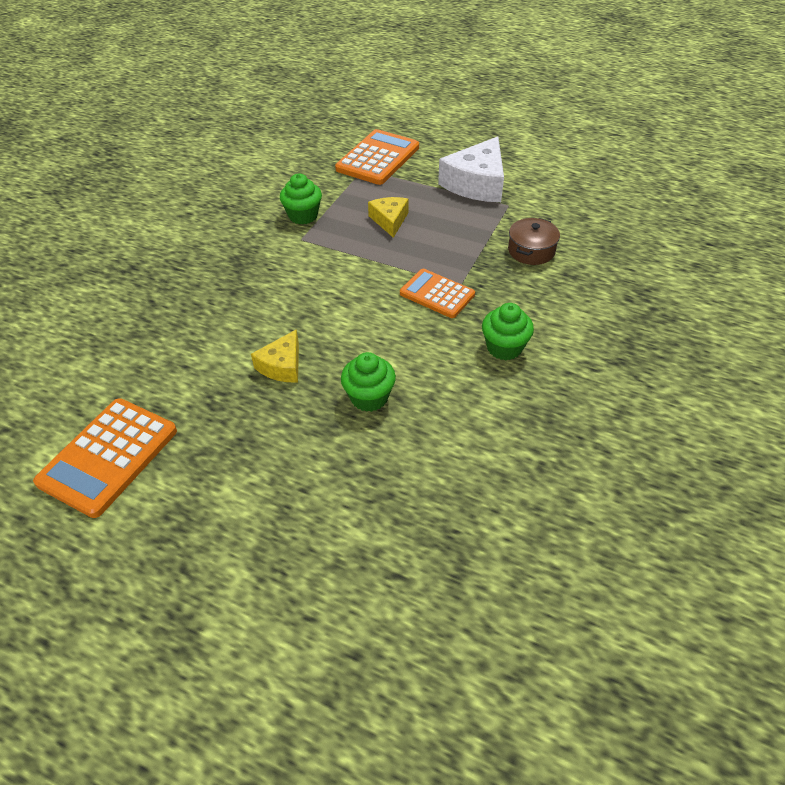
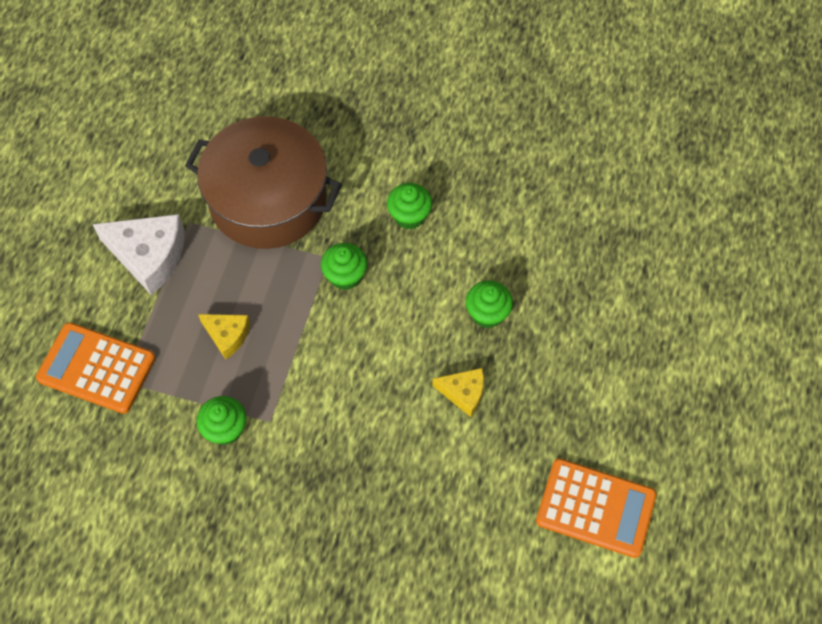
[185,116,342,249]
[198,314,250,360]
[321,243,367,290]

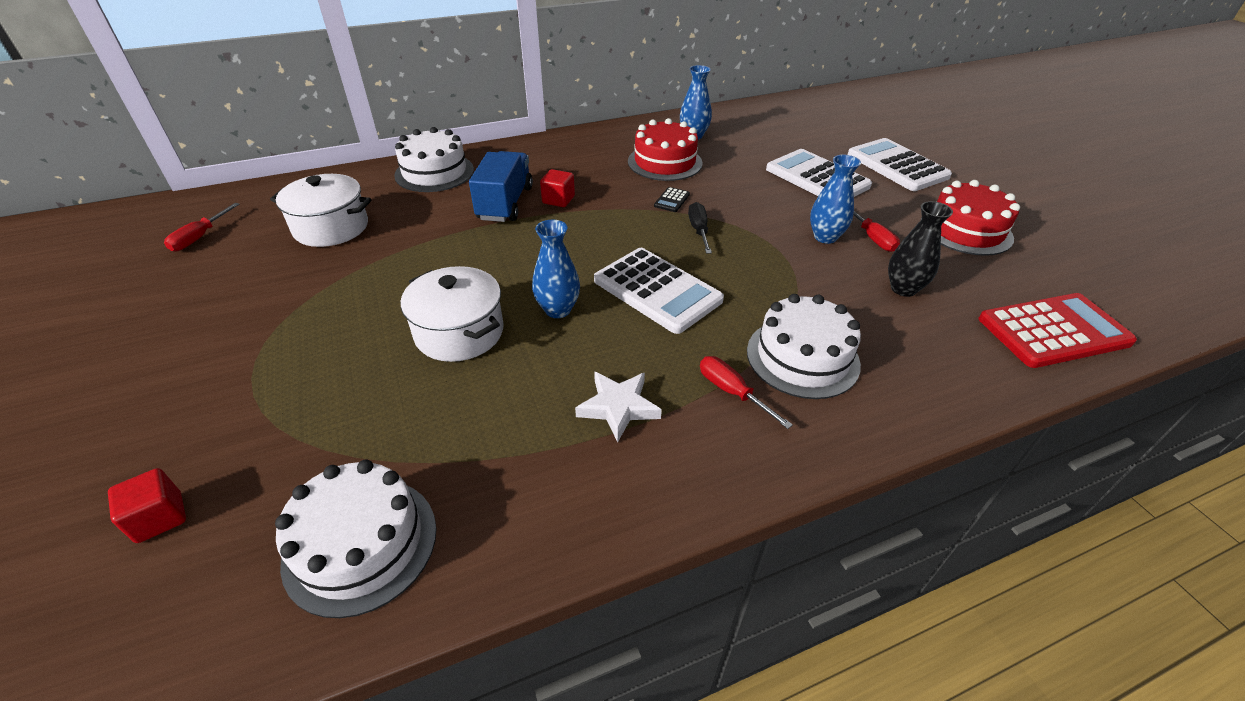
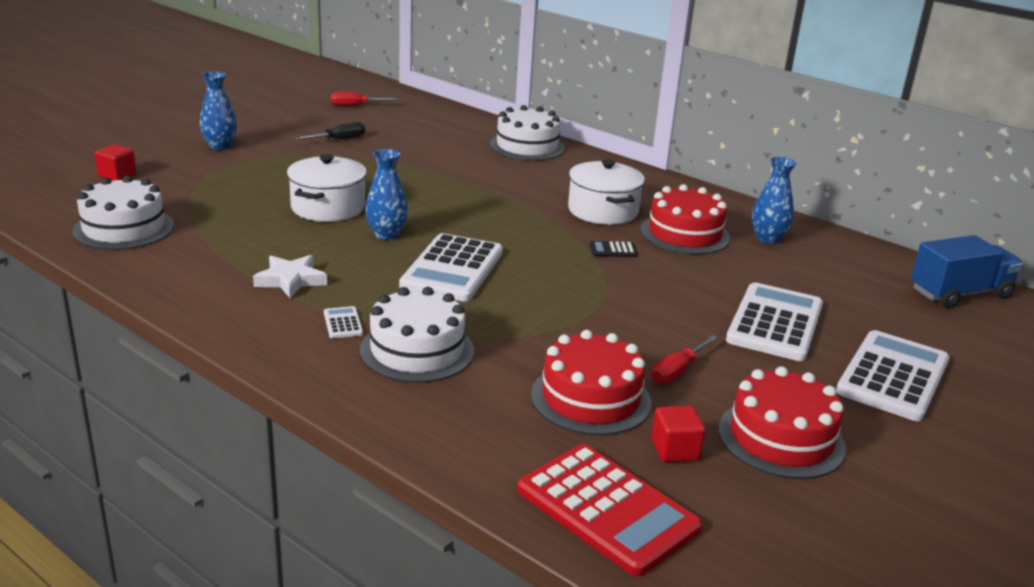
[199,72,237,150]
[295,122,365,140]
[324,306,363,338]
[531,330,652,435]
[568,159,645,225]
[651,406,705,462]
[911,235,1023,308]

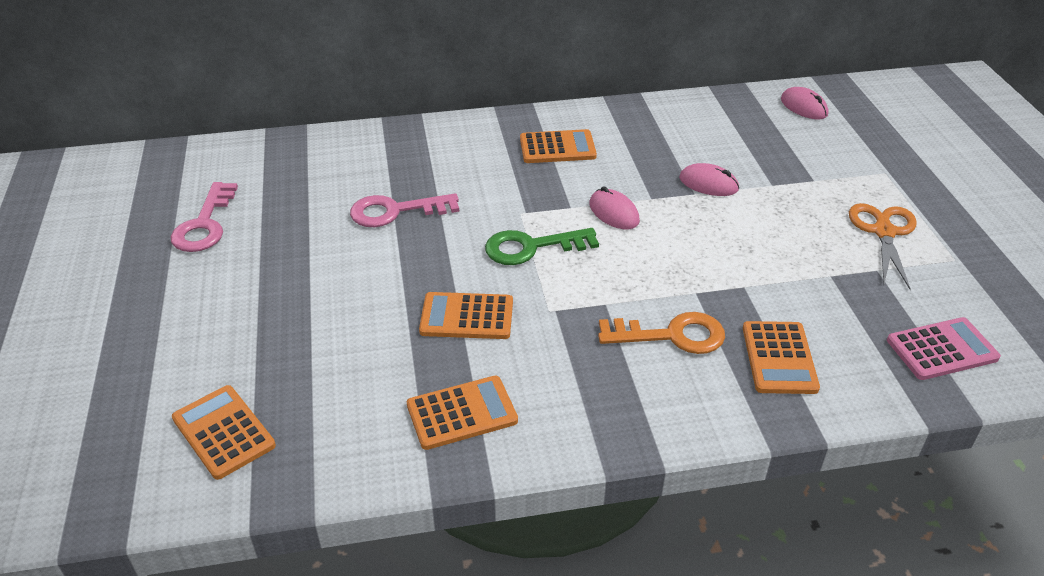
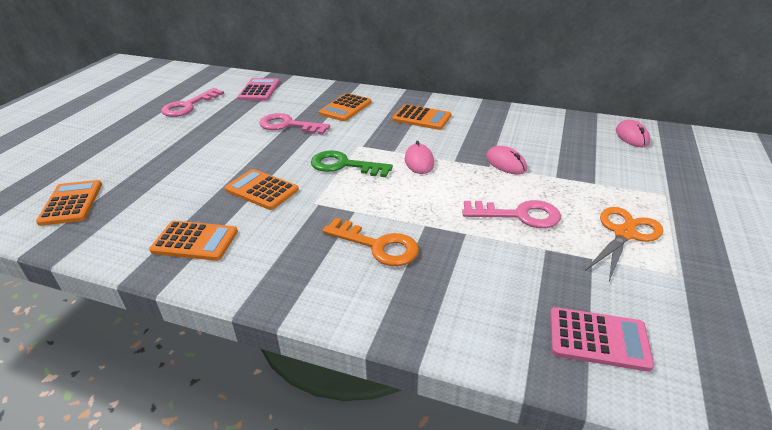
[238,78,280,101]
[319,93,372,121]
[462,200,561,228]

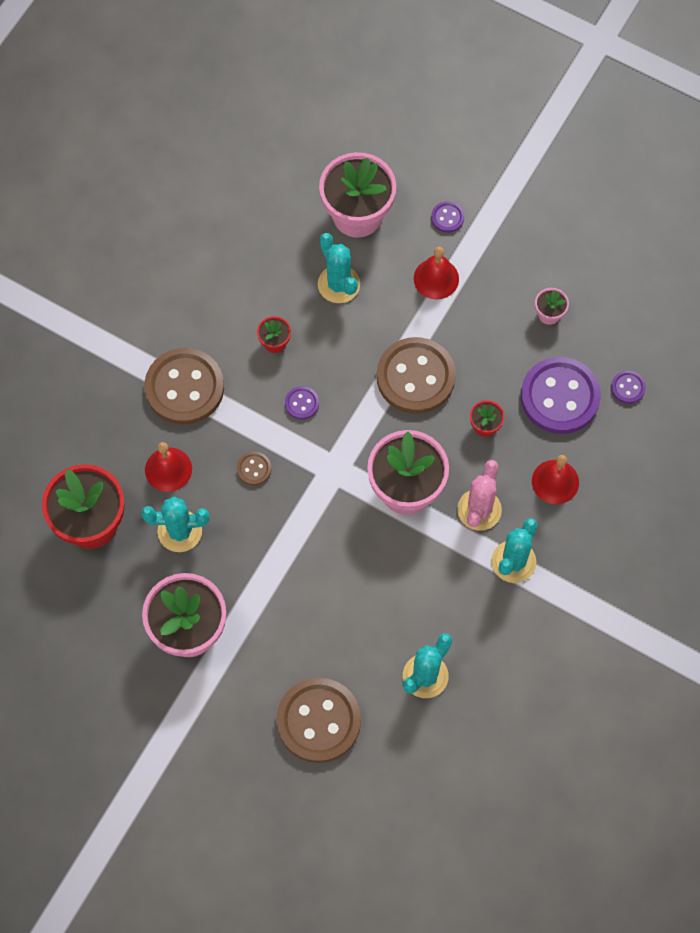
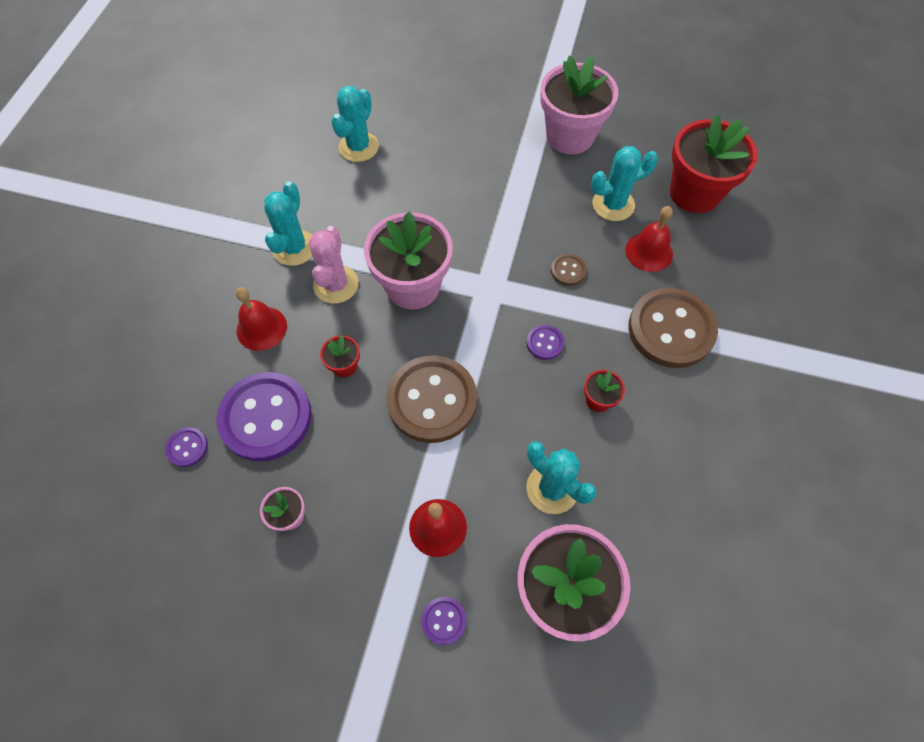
[276,678,361,763] (first image)

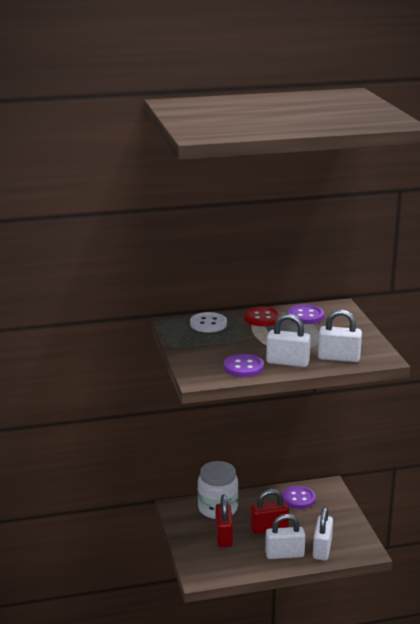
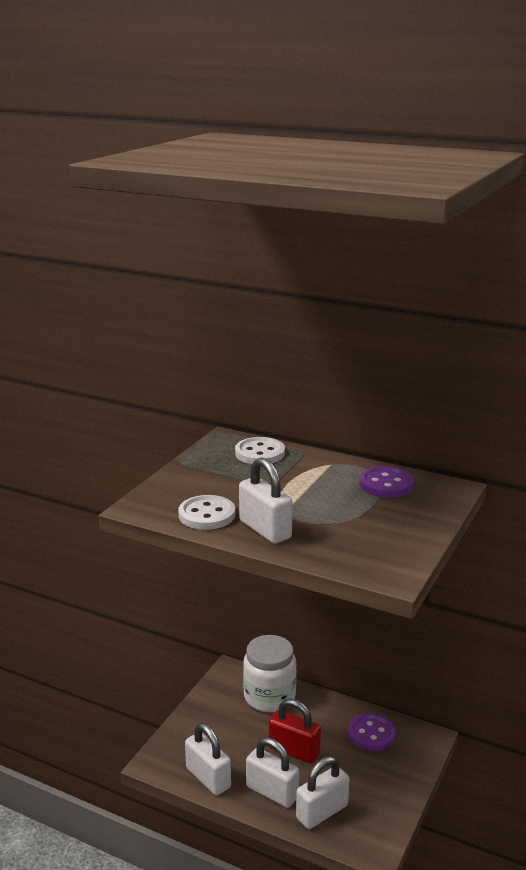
[178,495,235,530]
[185,723,231,795]
[215,495,233,547] (first image)
[244,306,281,326] (first image)

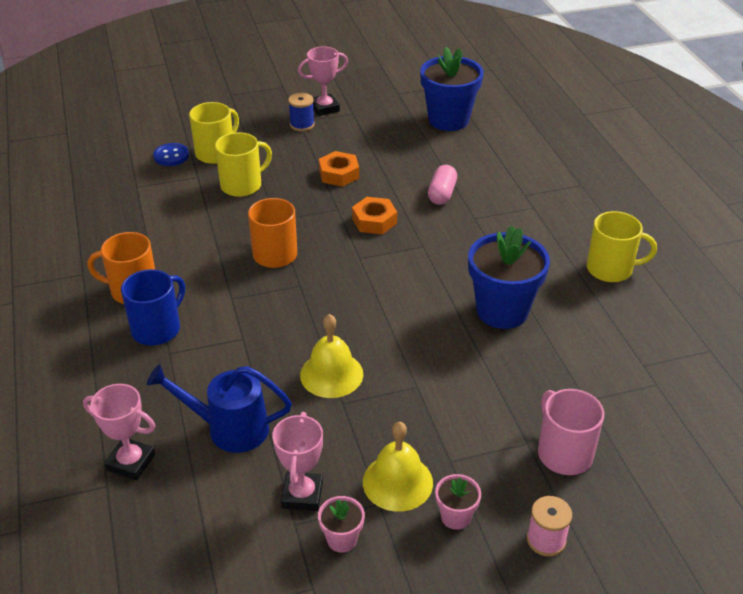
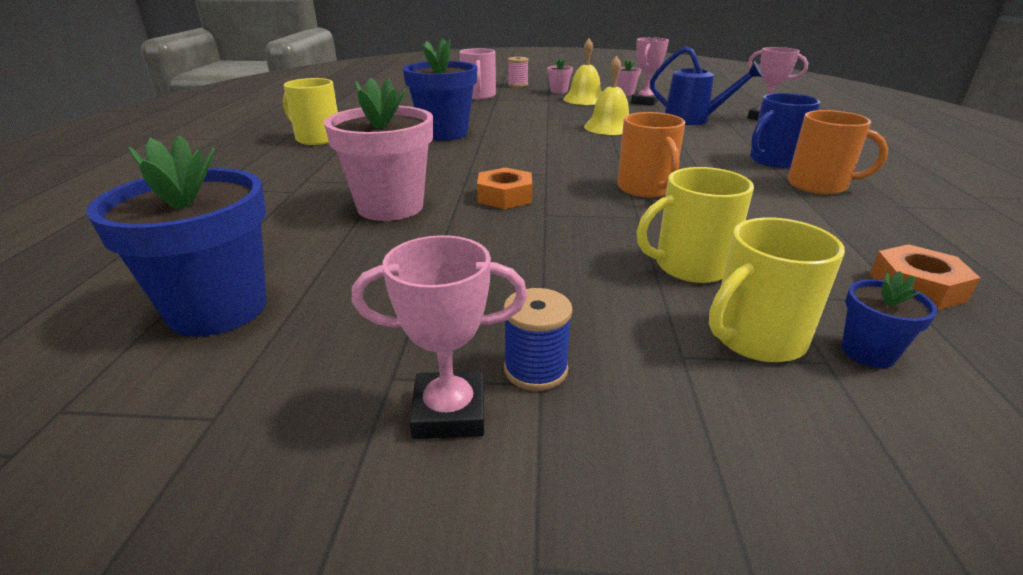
[324,77,433,221]
[842,271,938,368]
[870,244,980,310]

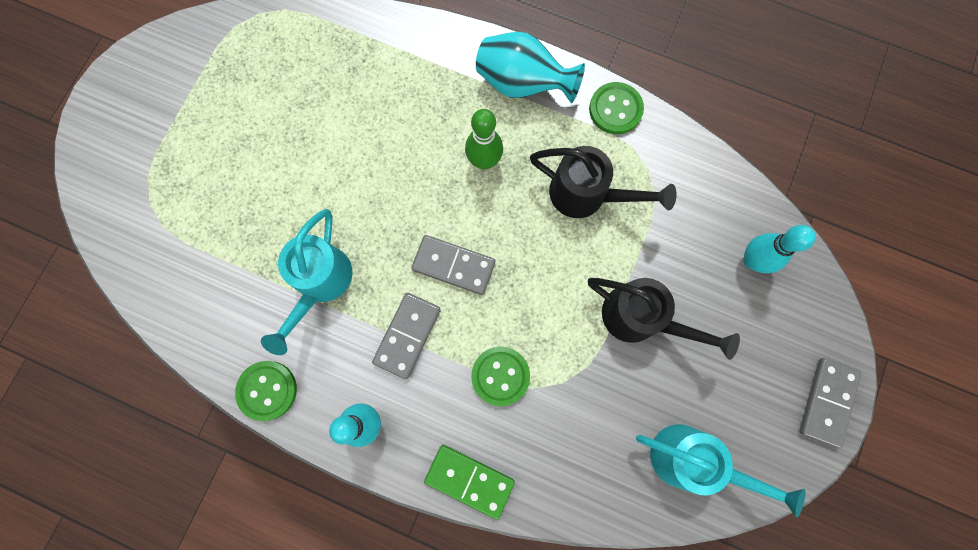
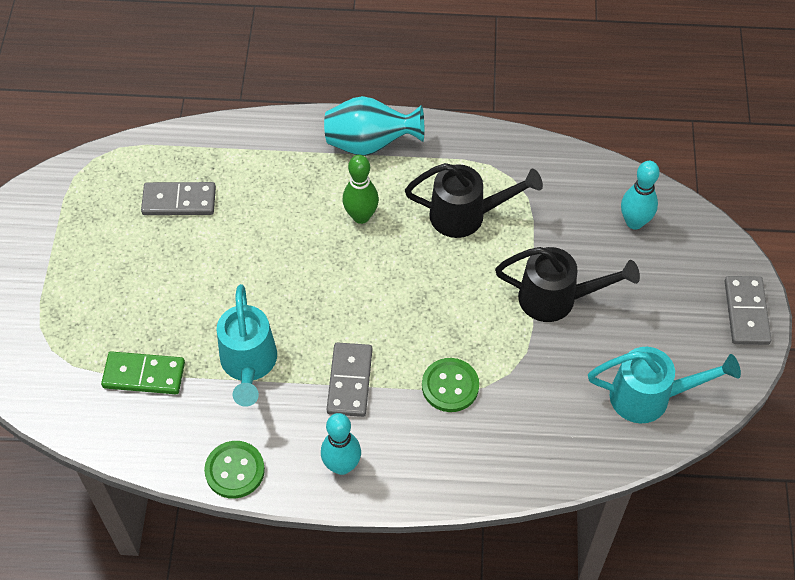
[101,351,185,394]
[141,182,216,215]
[589,82,644,134] (first image)

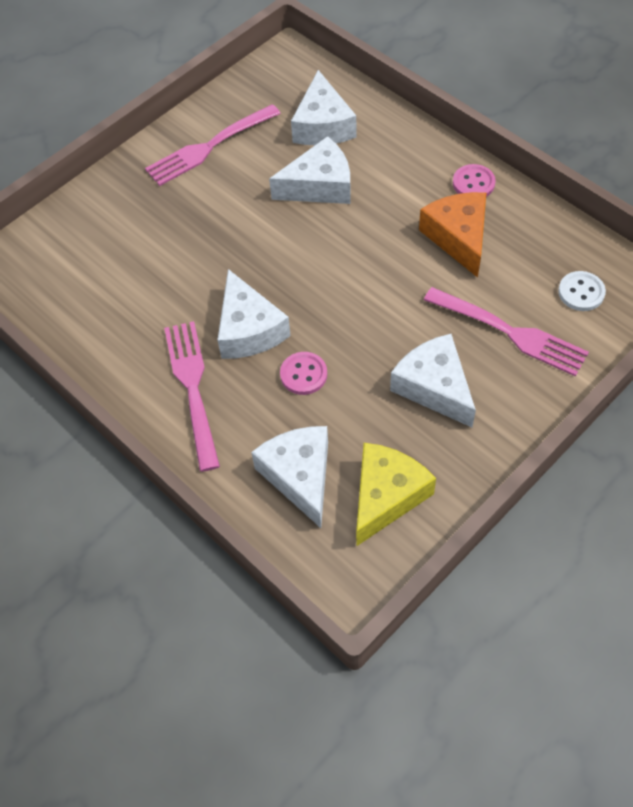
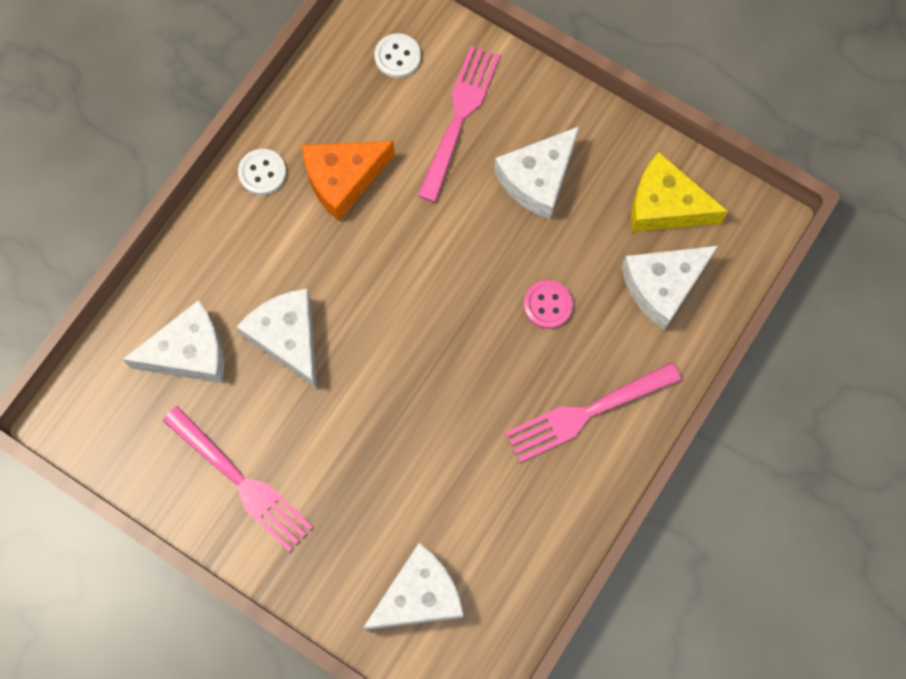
[238,149,286,195]
[363,543,463,630]

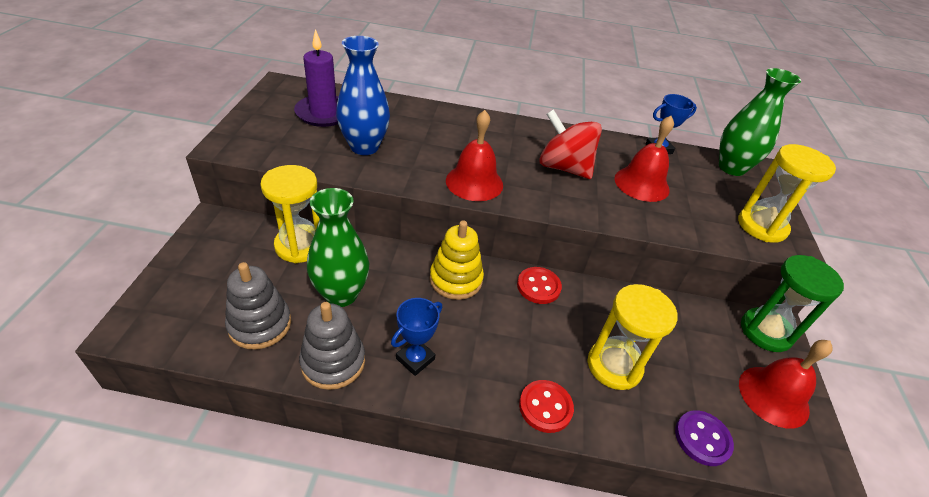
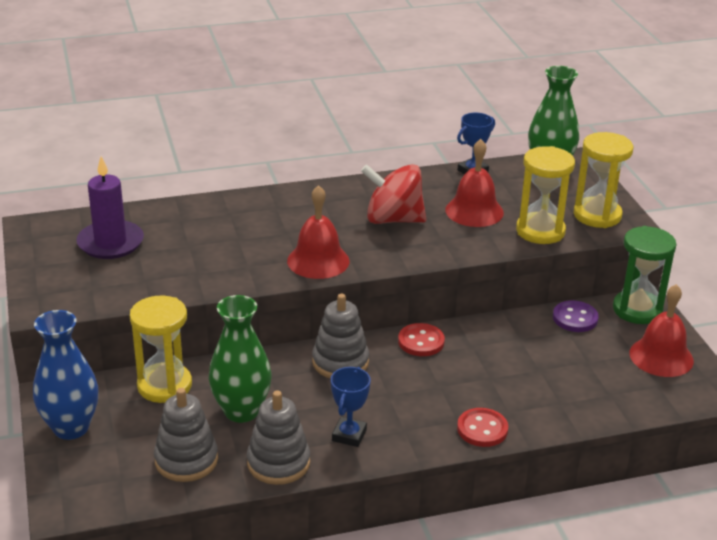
[33,310,98,440]
[312,294,369,379]
[516,146,575,244]
[553,301,599,332]

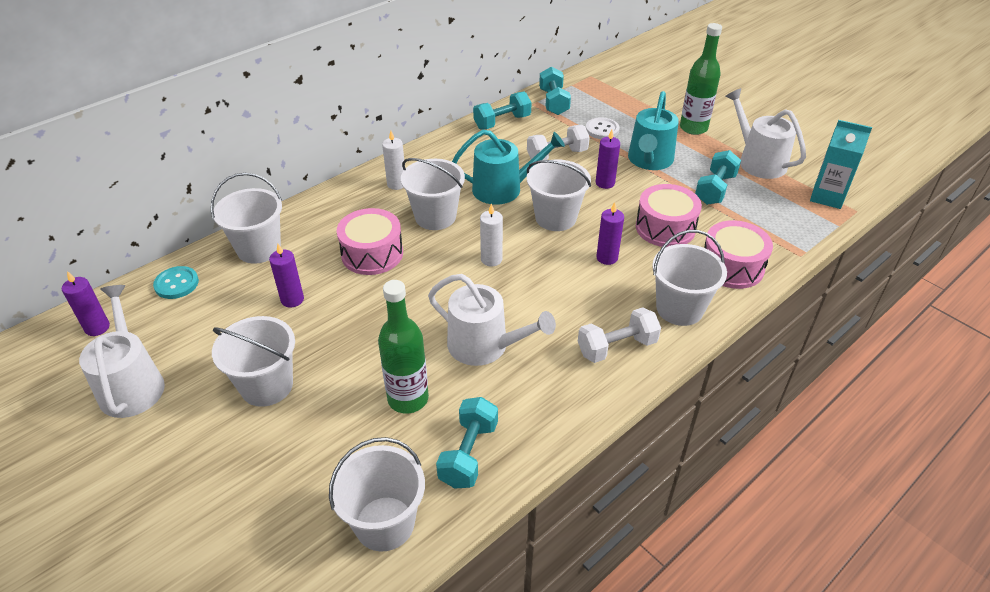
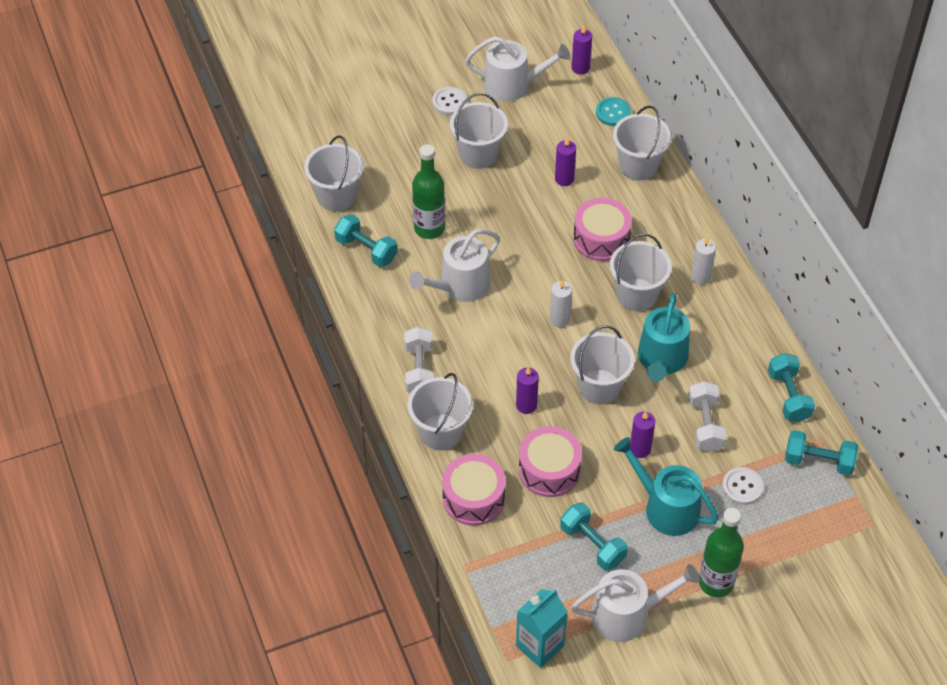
[432,87,467,115]

